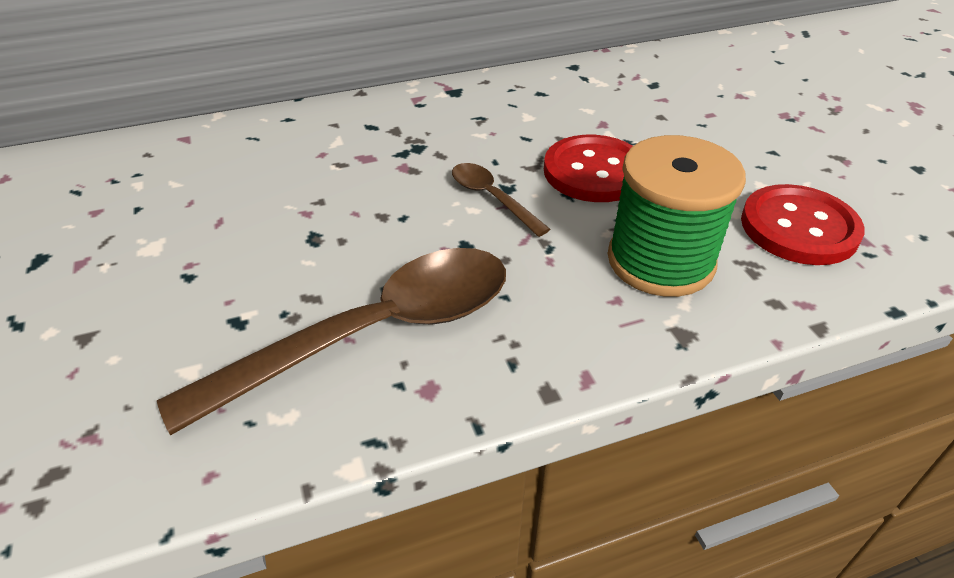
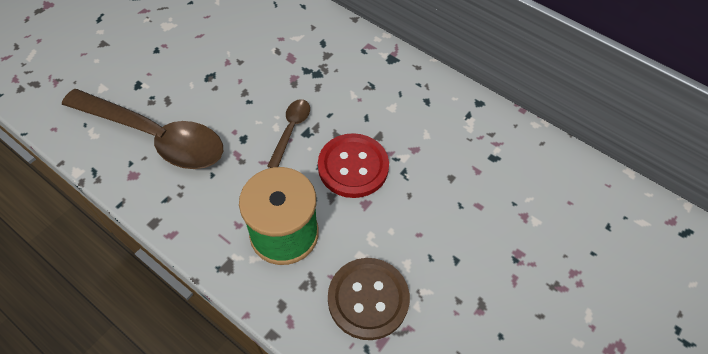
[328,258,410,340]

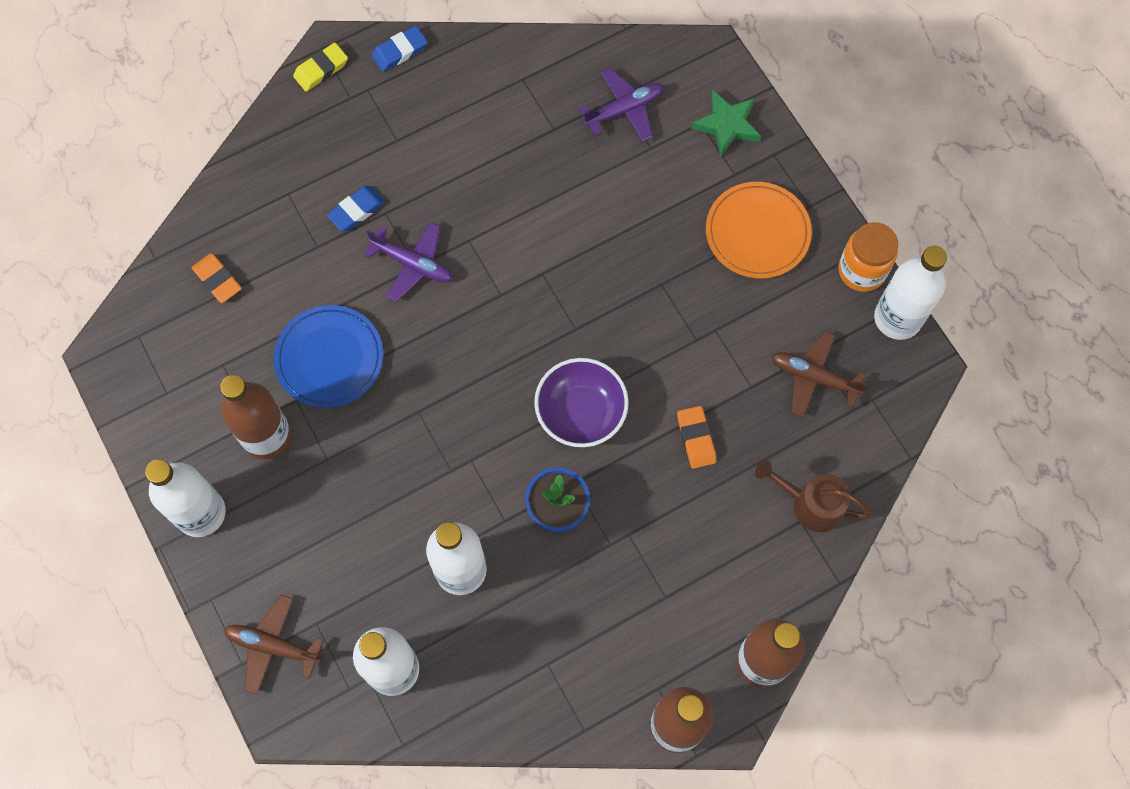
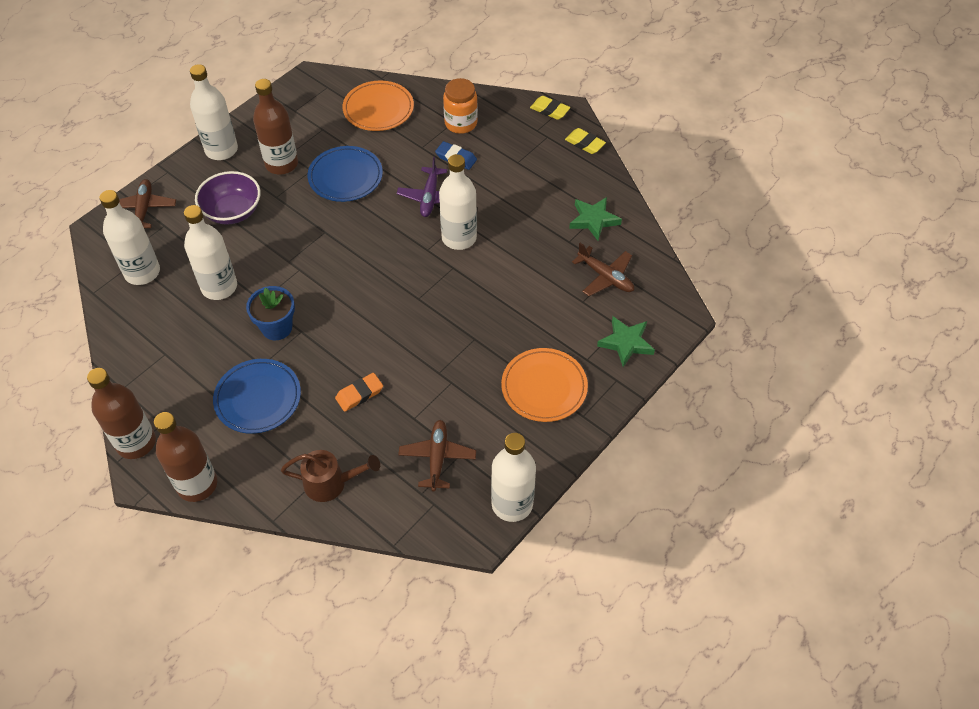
[195,171,261,225]
[213,359,301,434]
[281,450,380,502]
[343,81,414,131]
[439,154,477,250]
[443,78,478,134]
[565,128,606,154]
[569,197,622,241]
[572,243,634,296]

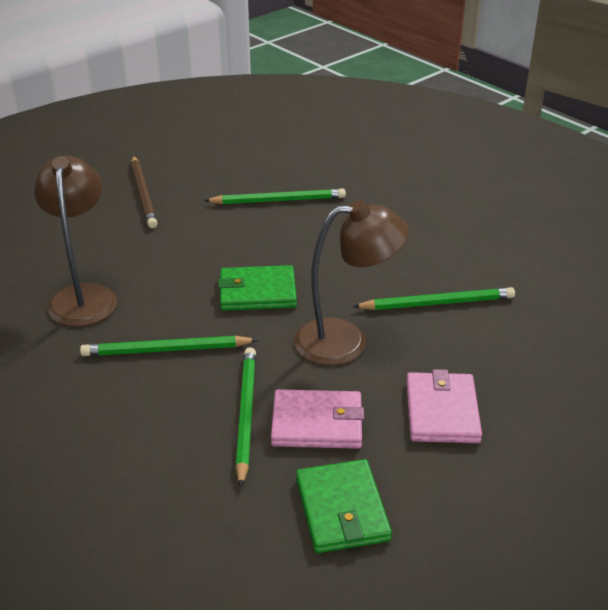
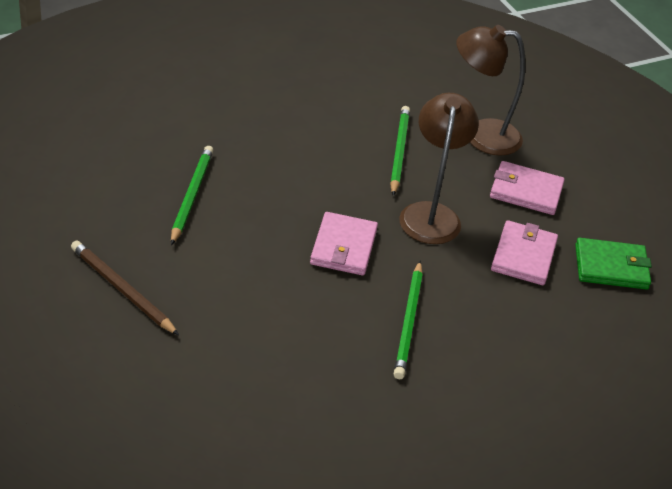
[71,240,179,335]
[310,212,378,275]
[457,25,525,156]
[236,347,256,488] (first image)

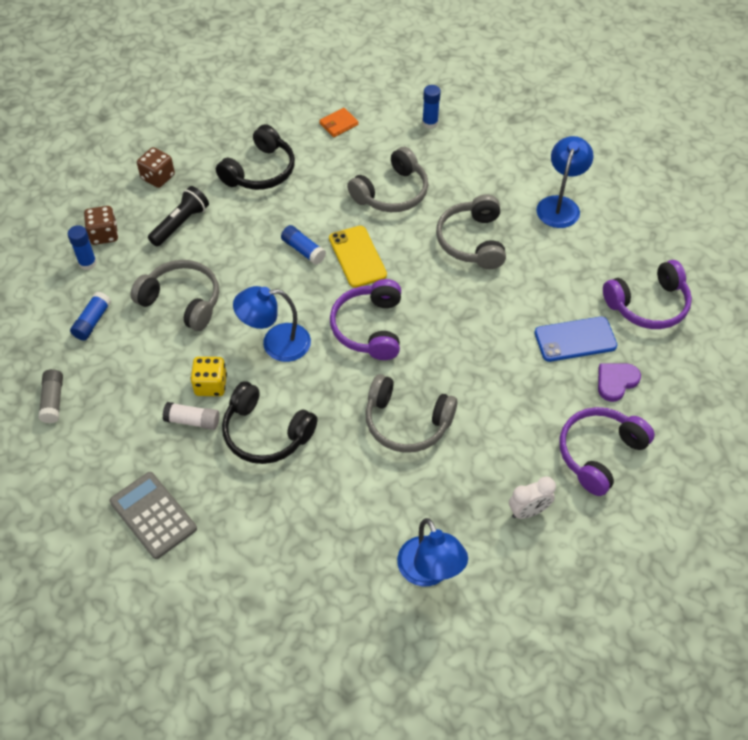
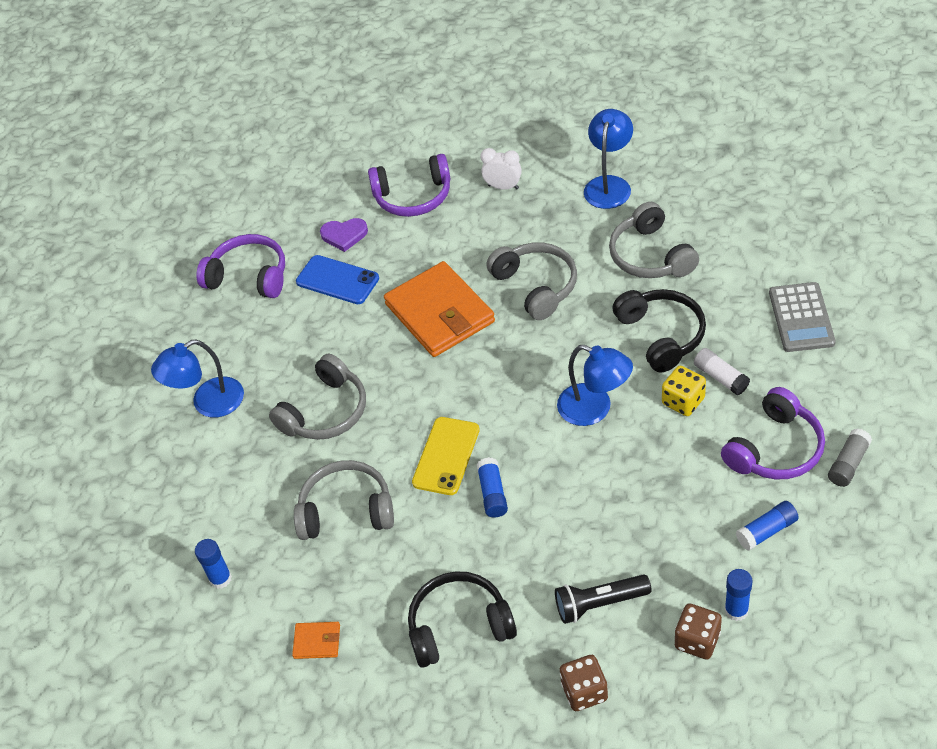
[384,261,495,357]
[609,202,699,278]
[721,387,825,480]

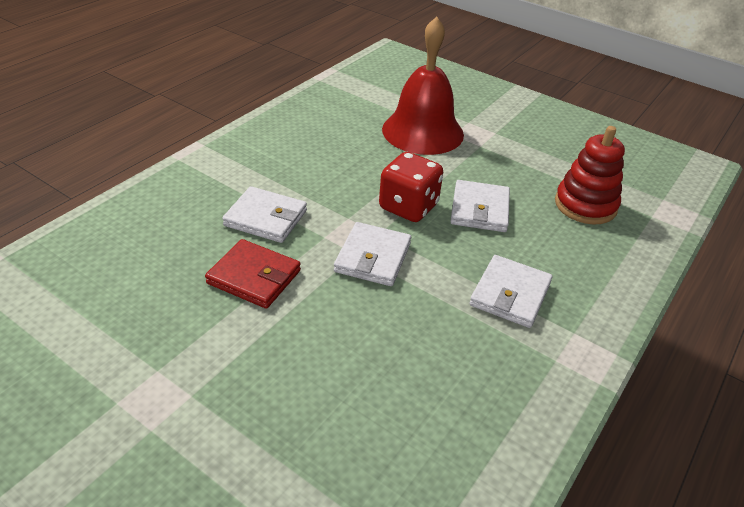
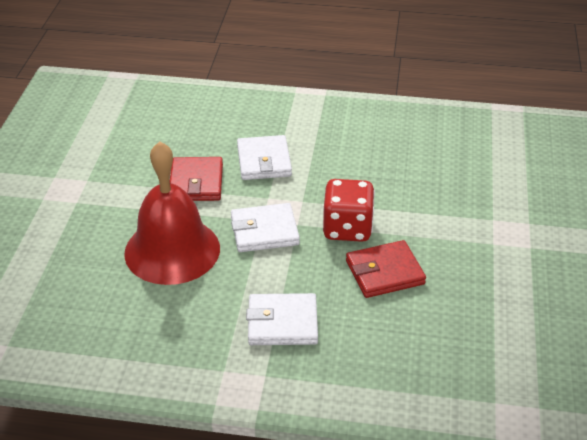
[124,141,220,285]
[346,240,426,298]
[555,126,625,225] (first image)

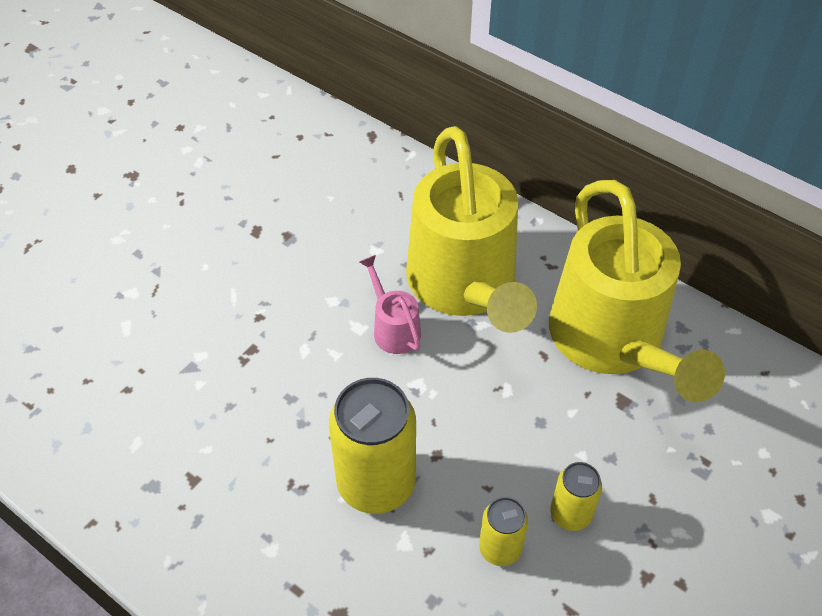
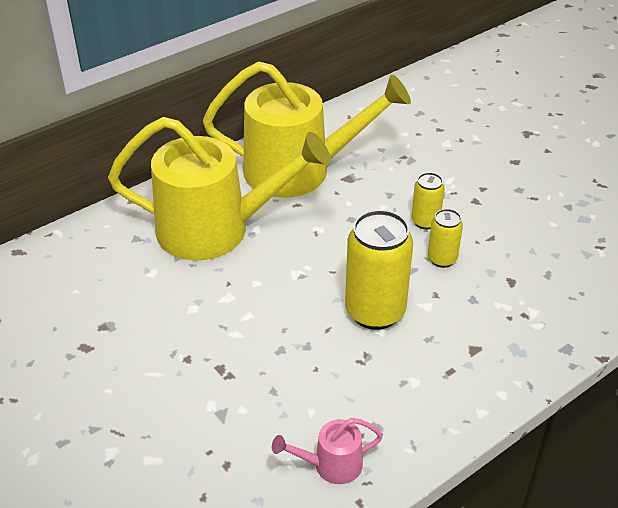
[272,418,383,484]

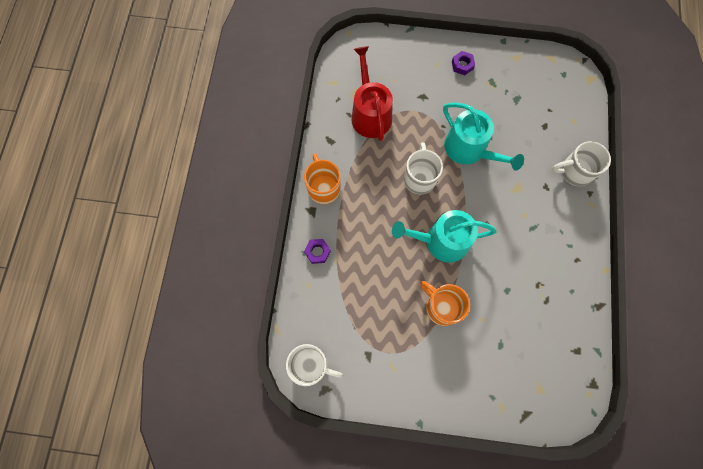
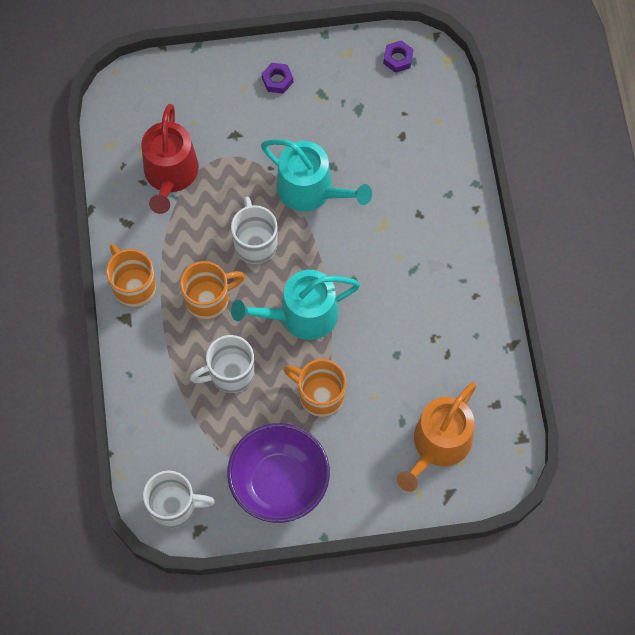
[141,104,199,214]
[180,261,245,320]
[190,335,255,393]
[227,423,330,523]
[383,40,414,73]
[397,382,476,492]

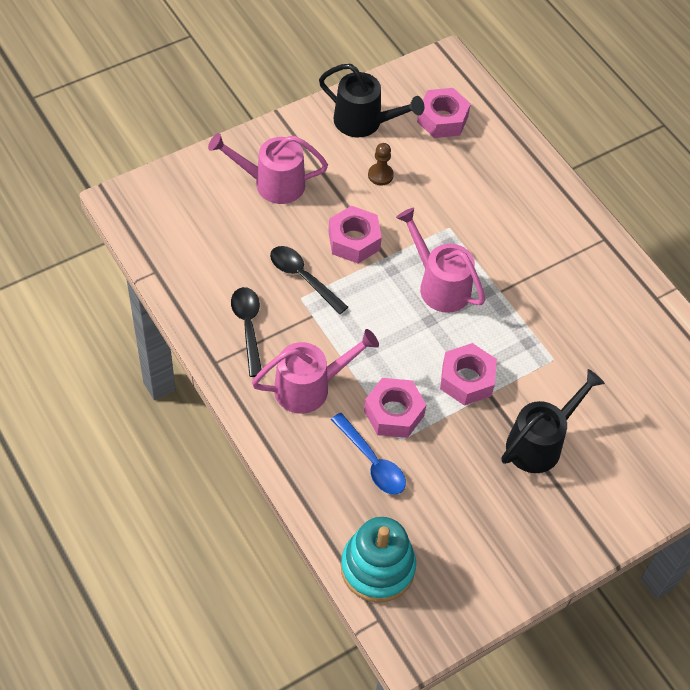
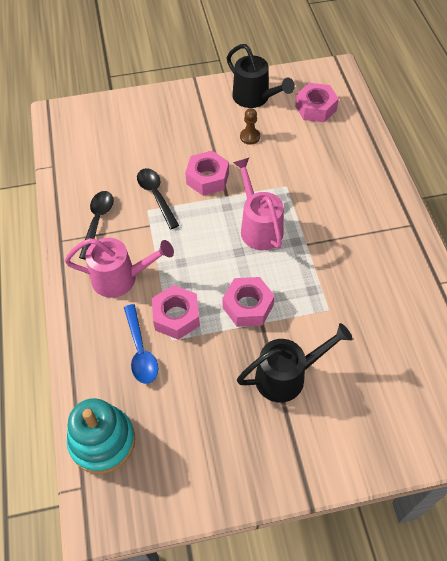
[208,133,328,204] (first image)

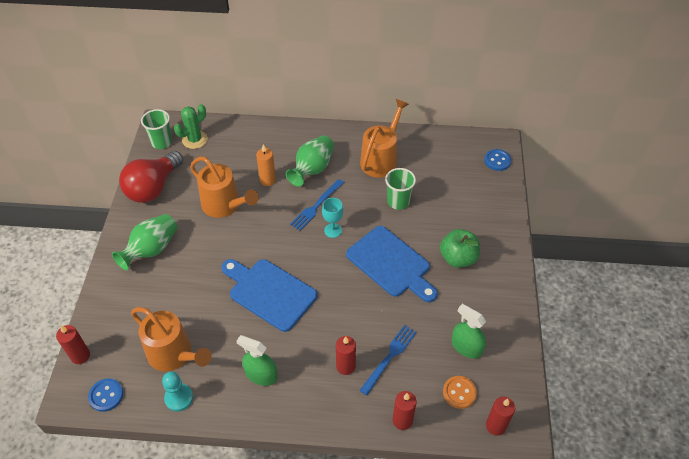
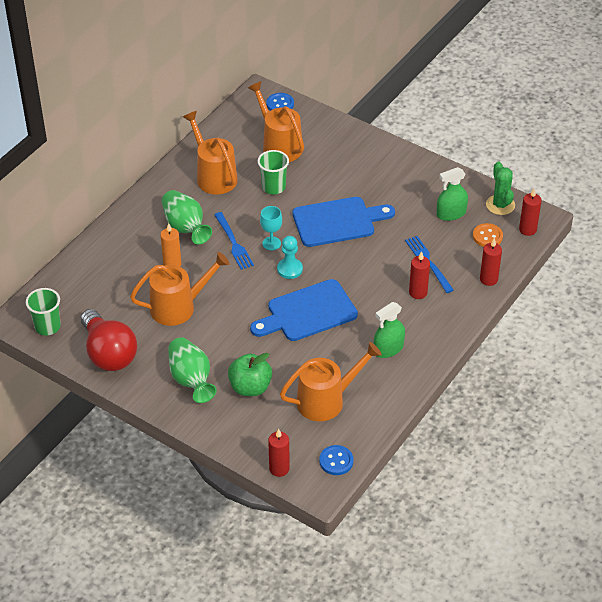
[228,353,272,396]
[248,82,304,162]
[277,236,303,279]
[486,162,515,215]

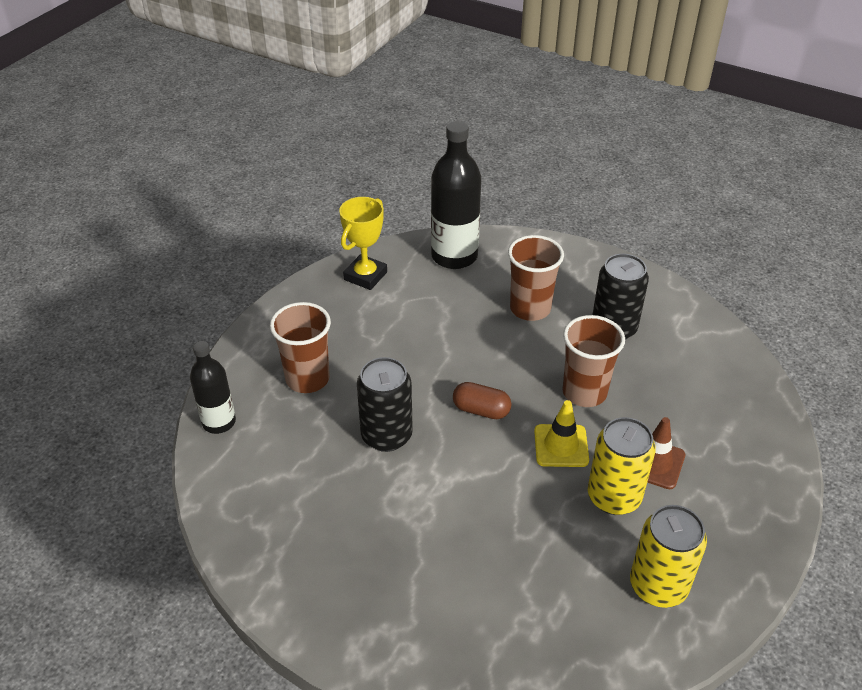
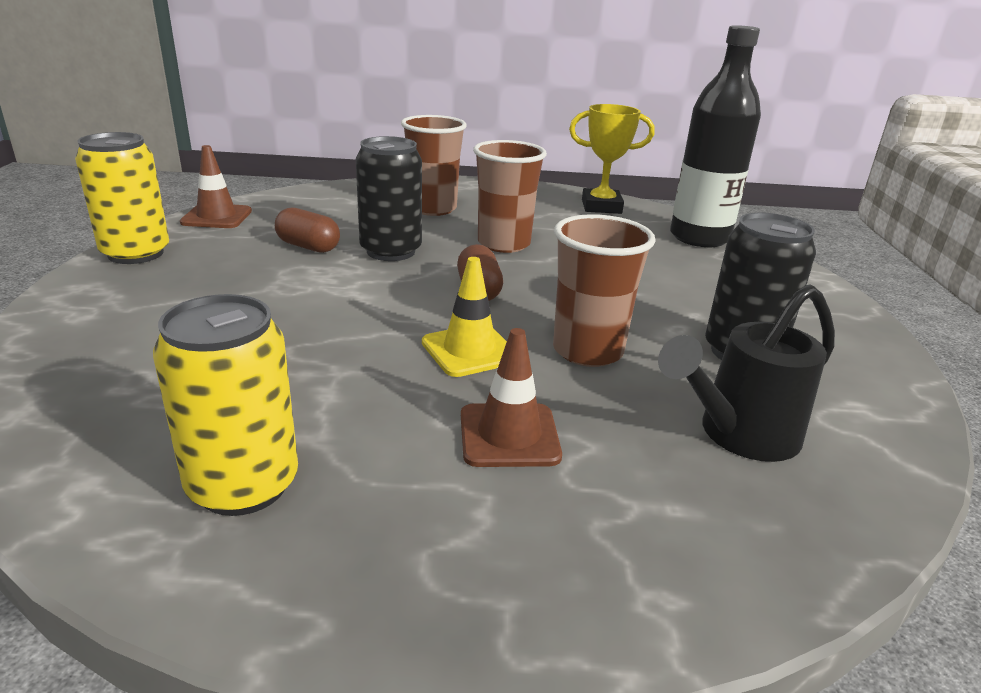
[75,132,169,264]
[180,145,252,228]
[275,207,340,253]
[473,140,547,253]
[658,284,835,462]
[190,341,236,434] (first image)

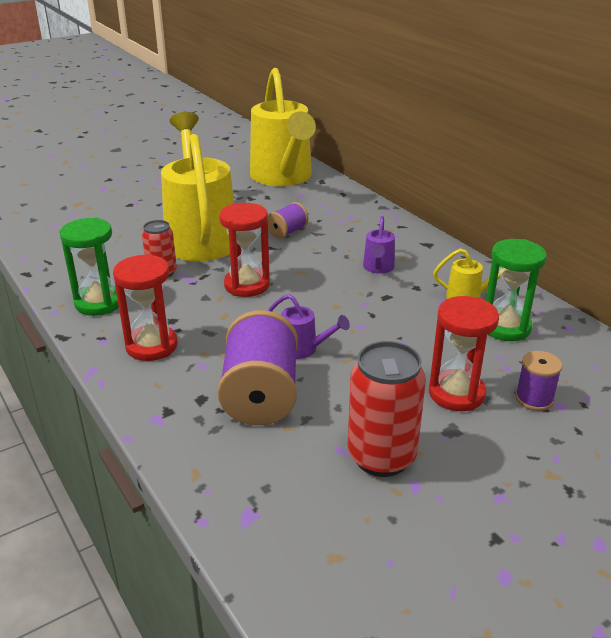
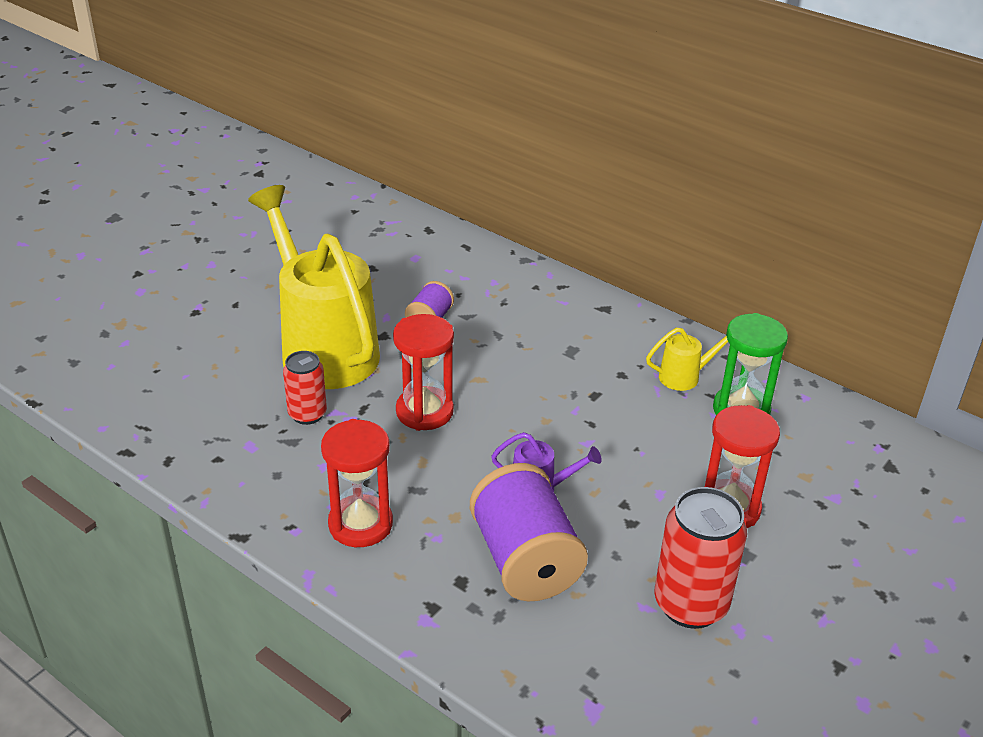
[60,218,119,316] (first image)
[250,68,316,186] (first image)
[363,216,395,274] (first image)
[515,351,562,411] (first image)

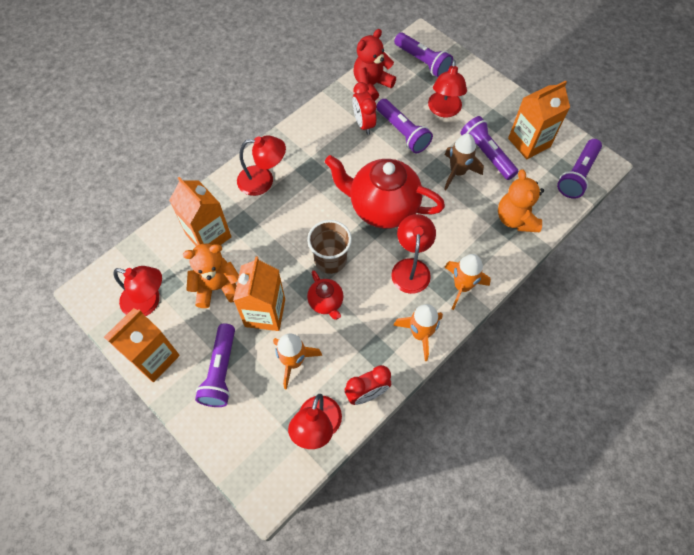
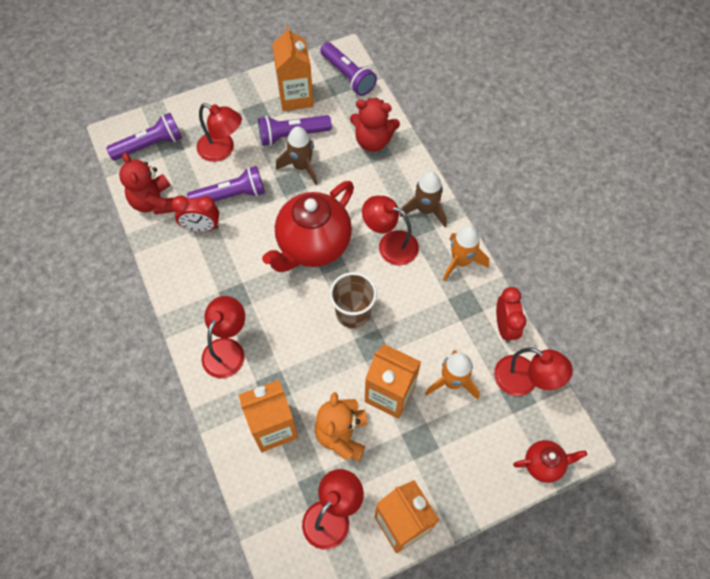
[350,98,400,152]
[400,172,447,227]
[513,440,587,483]
[195,323,235,407] (first image)

